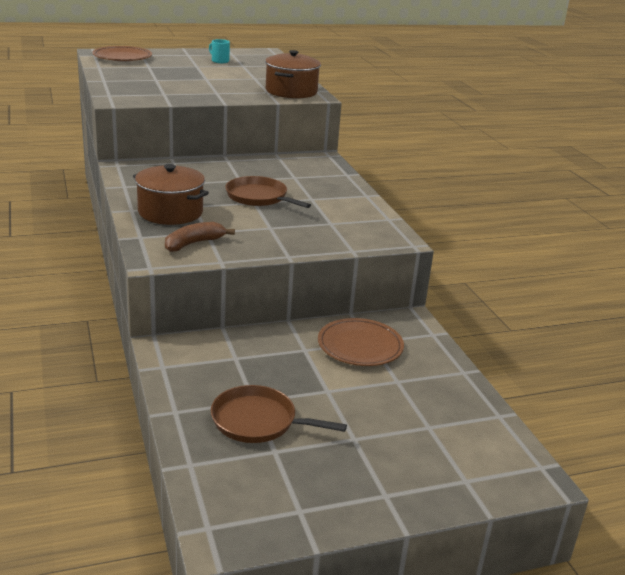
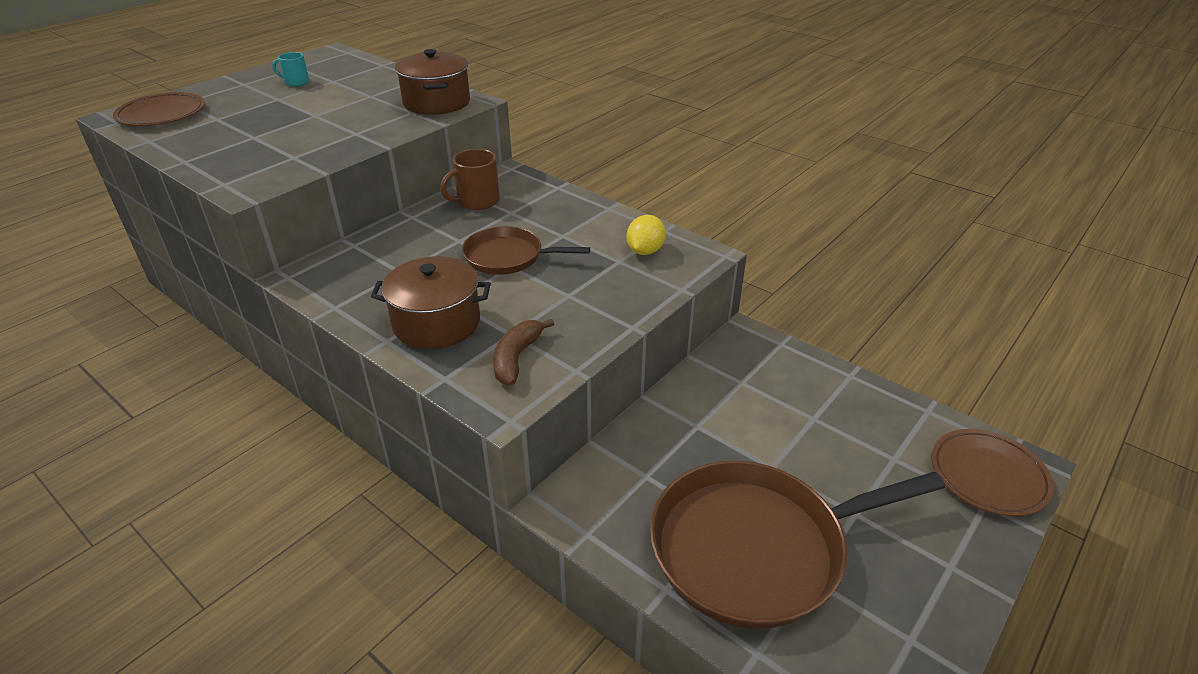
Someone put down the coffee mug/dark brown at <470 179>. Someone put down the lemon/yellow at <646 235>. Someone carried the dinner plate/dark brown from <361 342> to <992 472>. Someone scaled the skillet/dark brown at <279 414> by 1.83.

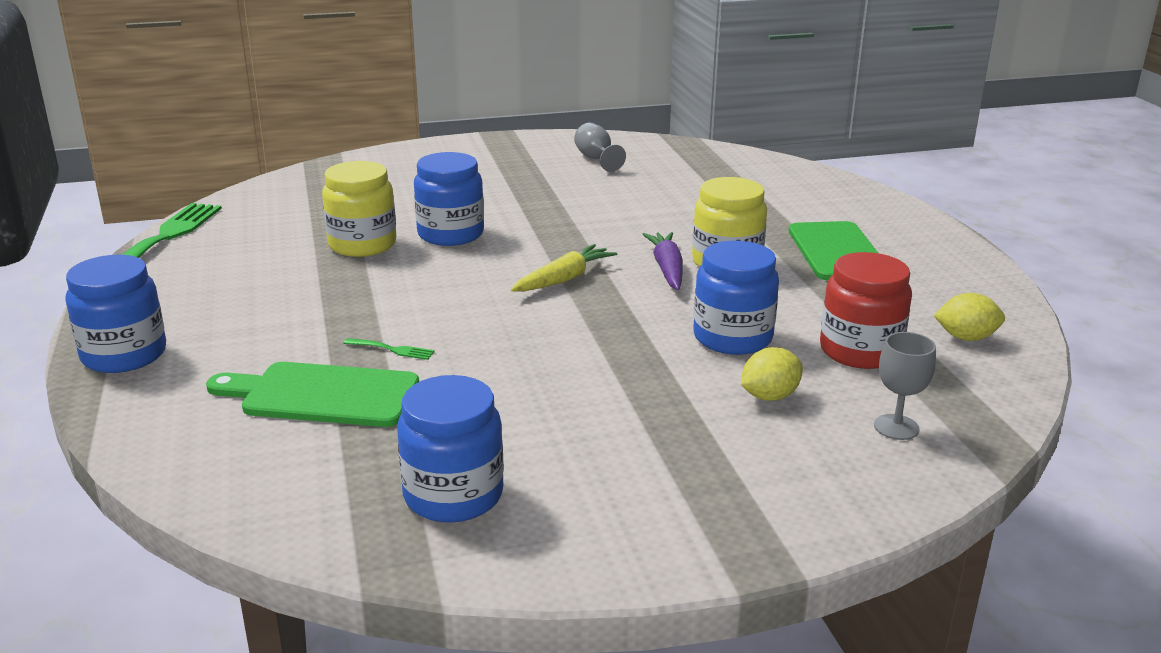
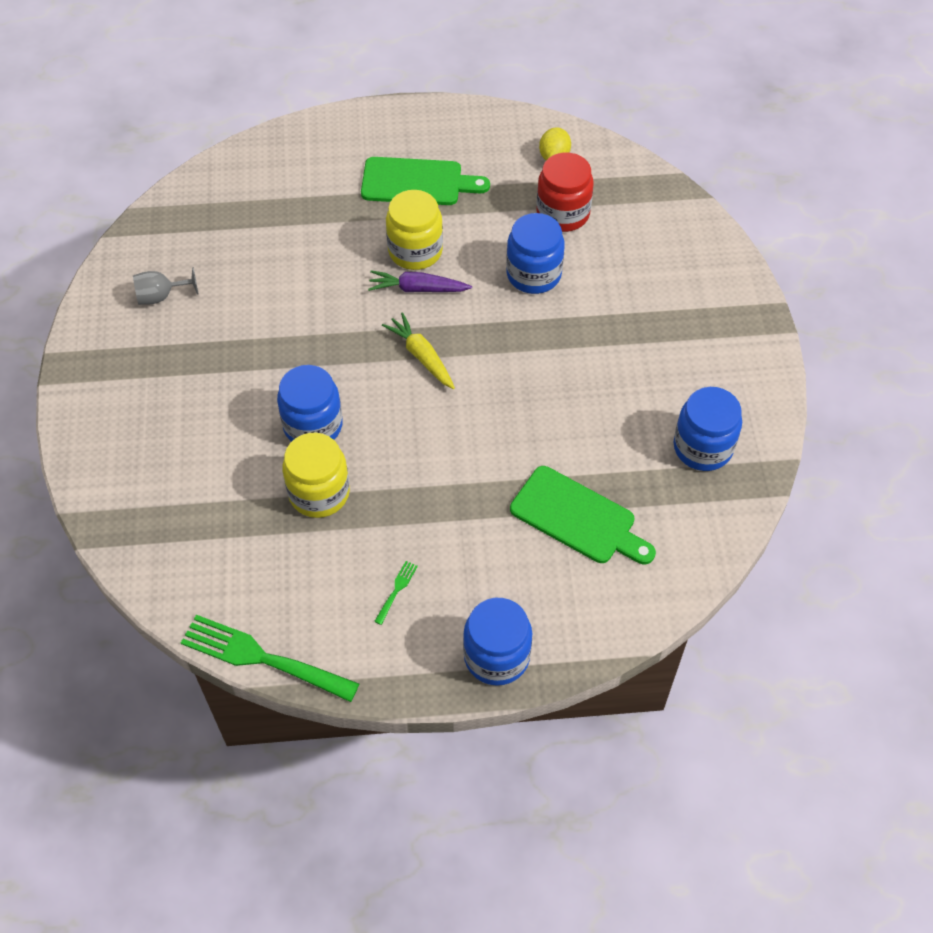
Someone took away the lemon/yellow at <772 374>. Someone took away the wine glass/grey at <905 386>. Someone carried the fork/emerald from <389 349> to <396 593>. Someone rotated the chopping board/emerald at <312 394> by 75 degrees counterclockwise.

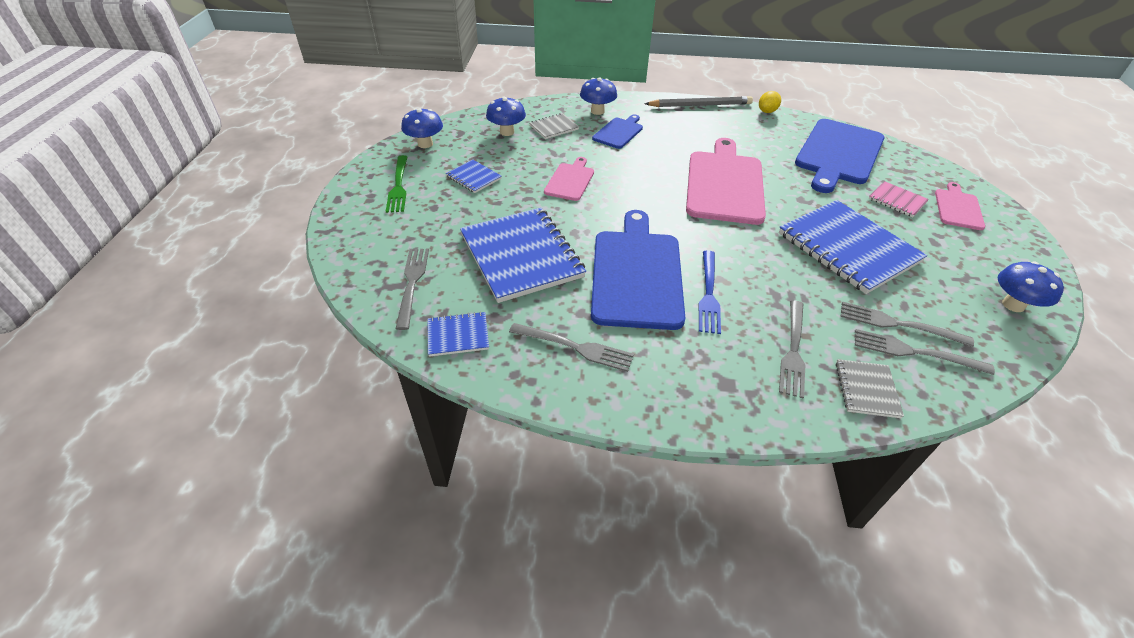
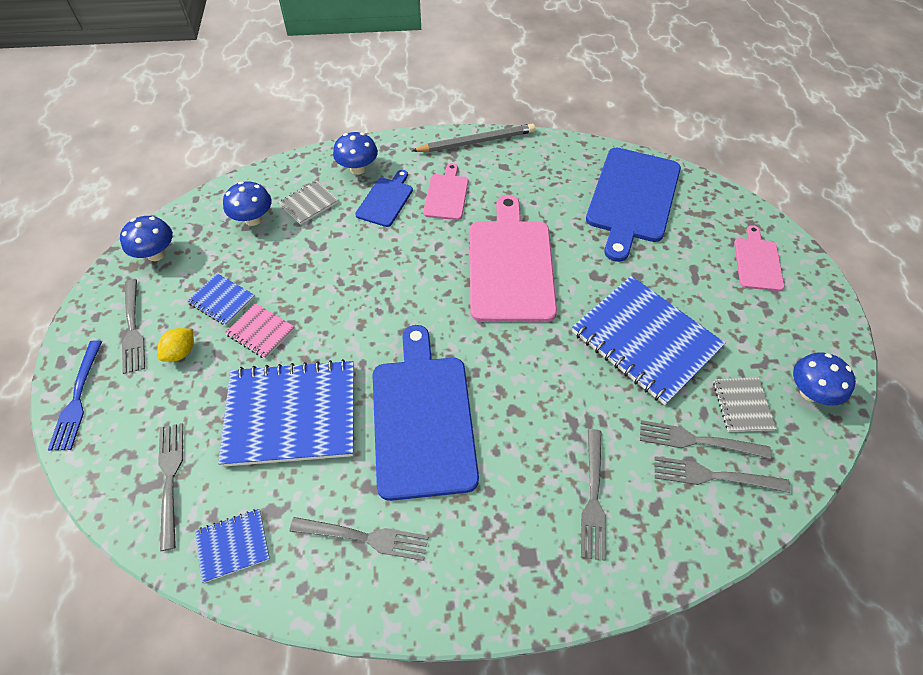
Someone carried the chopping board/rose-pink from <569 179> to <445 191>. Someone carried the fork/blue from <710 292> to <75 395>. Someone carried the lemon/yellow from <770 102> to <175 345>. Someone carried the notebook/grey from <870 388> to <744 405>. Someone carried the notebook/rose-pink from <898 199> to <260 331>. Someone repainted the fork/emerald at <396 184>, which became the fork/grey at <133 326>. Someone rotated the notebook/blue at <523 255> by 60 degrees counterclockwise.

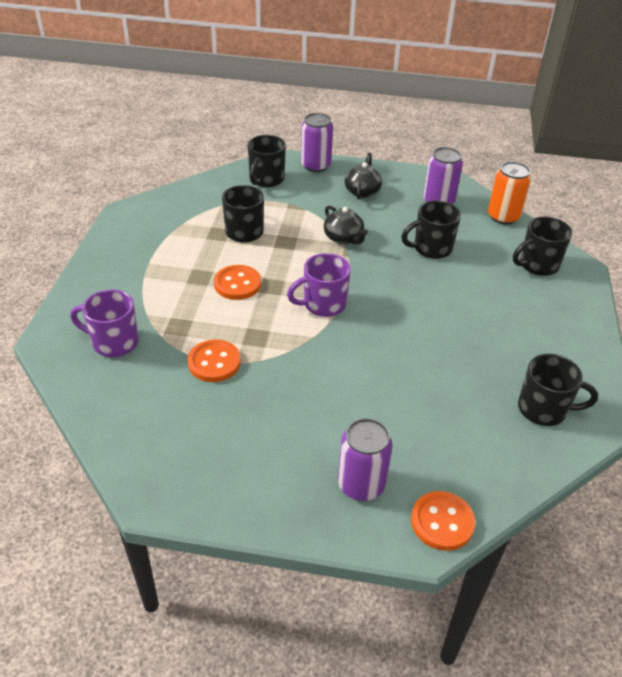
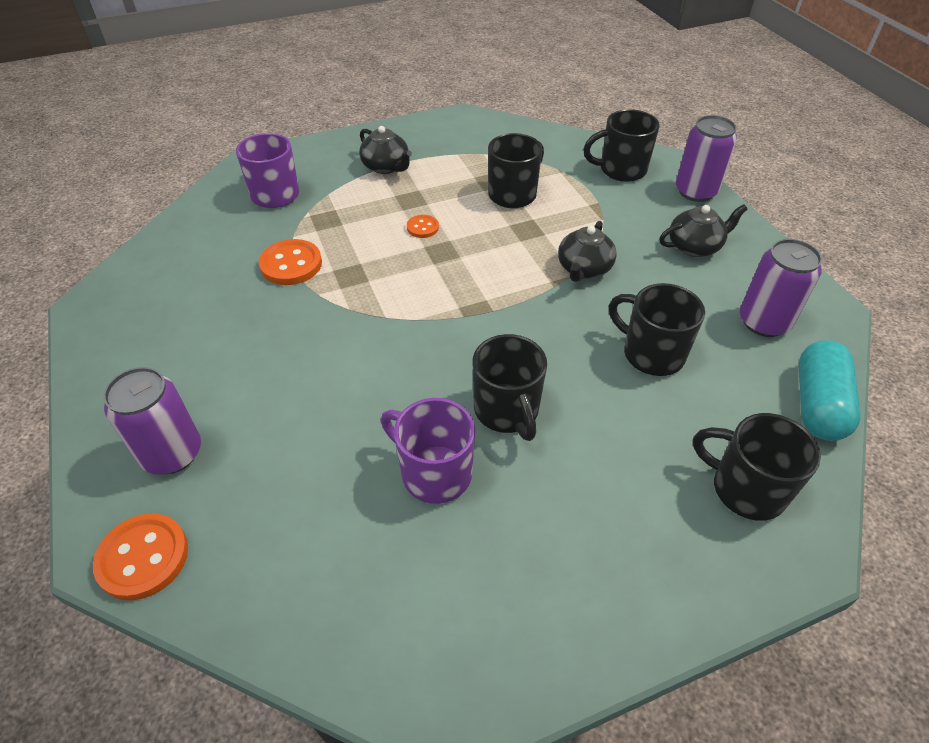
Someone put down the teapot/black at <385 150>. Someone carried the coffee mug/purple from <319 285> to <428 451>. Someone carried the coffee mug/black from <558 390> to <510 387>. Someone swapped the tin/bright orange at <509 193> for the pill/turquoise at <829 390>. Someone scaled the button/bright orange at <237 282> by 0.56.

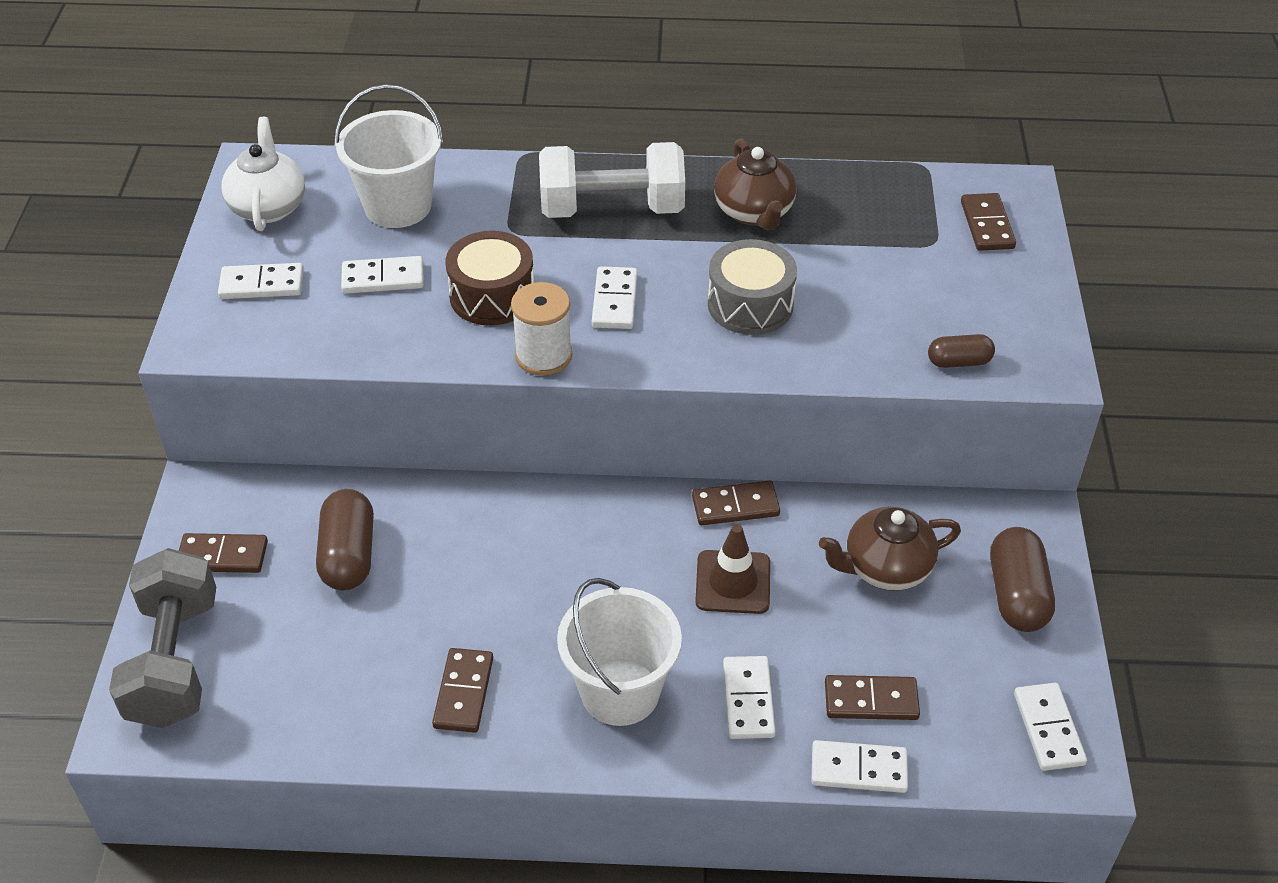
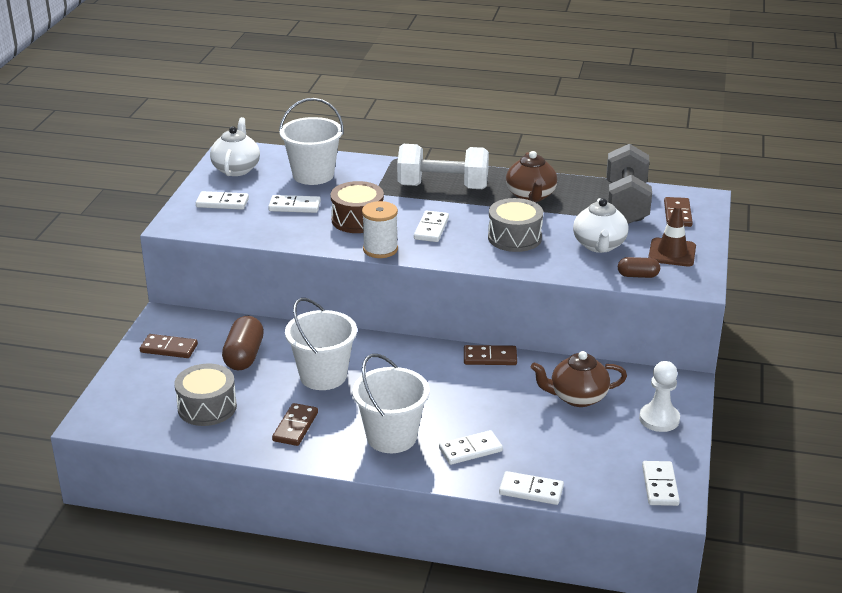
Someone took away the domino/dark brown at <872 697>. Someone put down the drum/grey at <206 395>. Someone put down the pail/pure white at <321 344>. Someone put down the teapot/pure white at <600 225>. Someone carried the dumbbell/grey from <162 638> to <629 184>. Someone carried the safety cone/dark brown from <732 569> to <672 236>. Someone swapped the pill/dark brown at <1022 579> for the game pawn/pure white at <659 396>. Someone rotated the domino/pure white at <749 697> by 60 degrees clockwise.

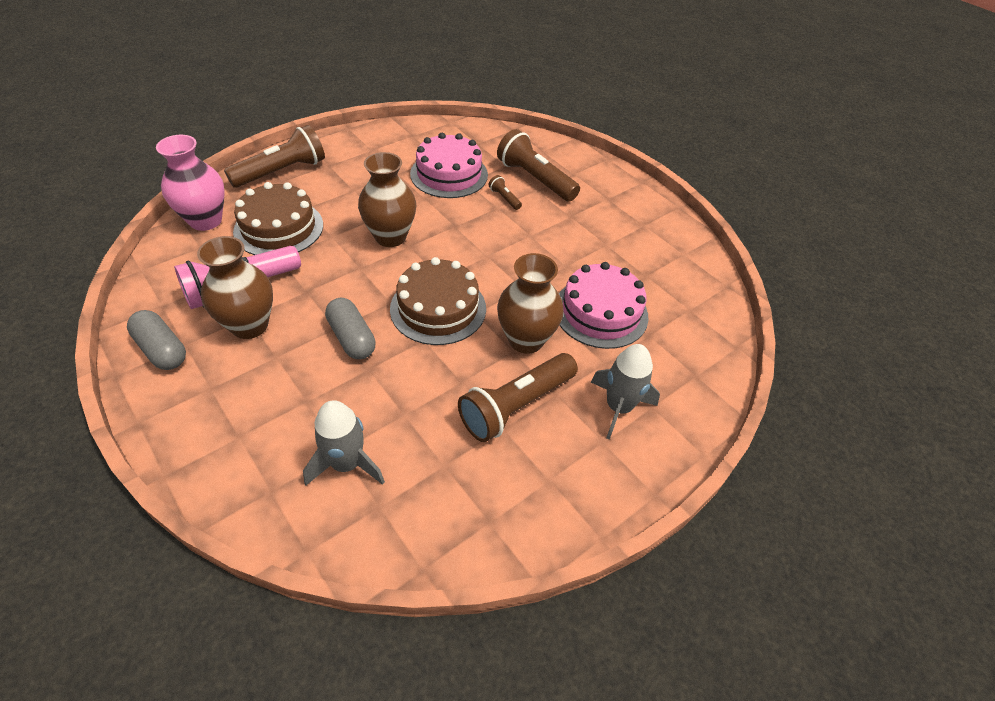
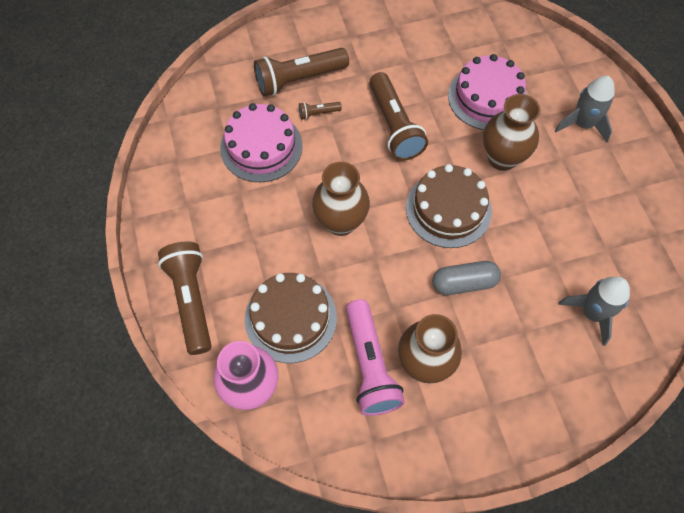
Someone took away the pill/grey at <156 340>. Someone carried the flashlight/dark brown from <518 397> to <398 116>.

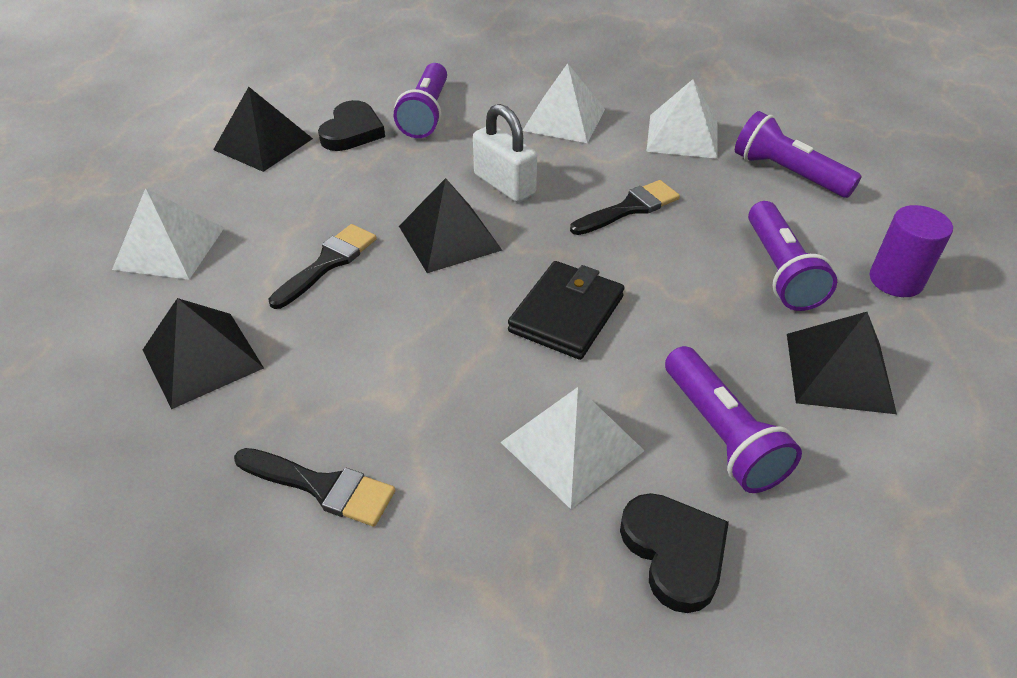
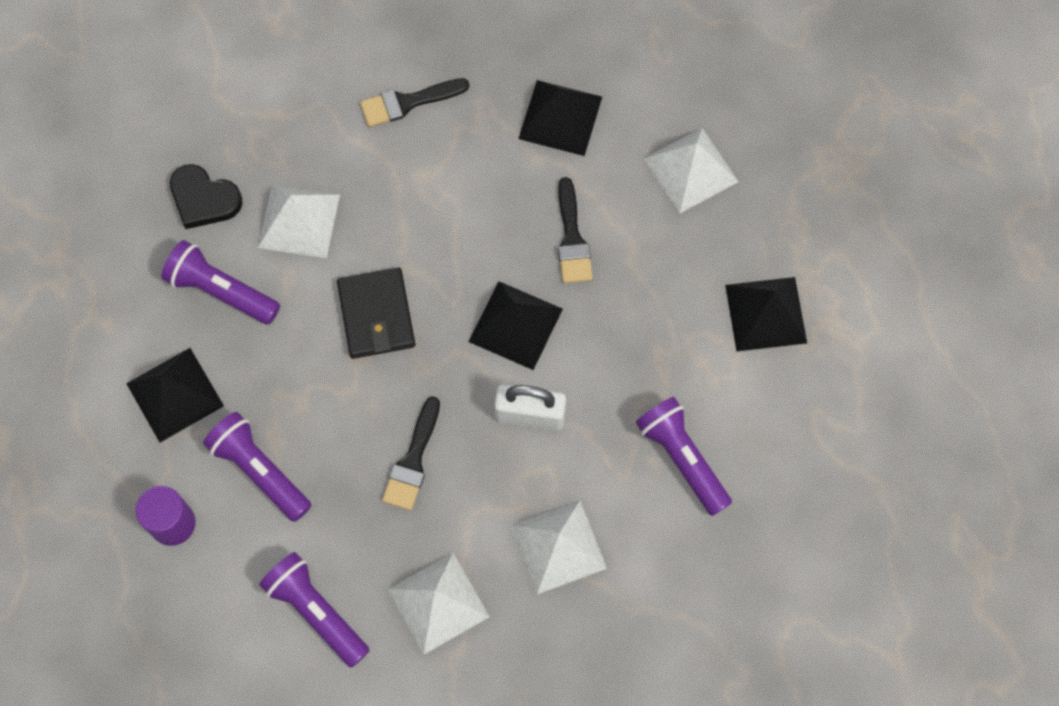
Someone took away the heart shape/black at <351 125>. Someone rotated the flashlight/purple at <798 154> by 135 degrees counterclockwise.

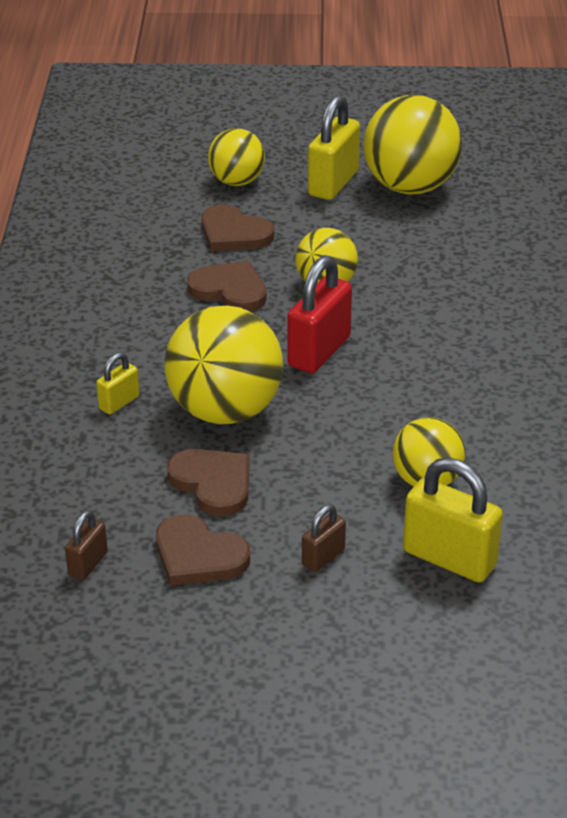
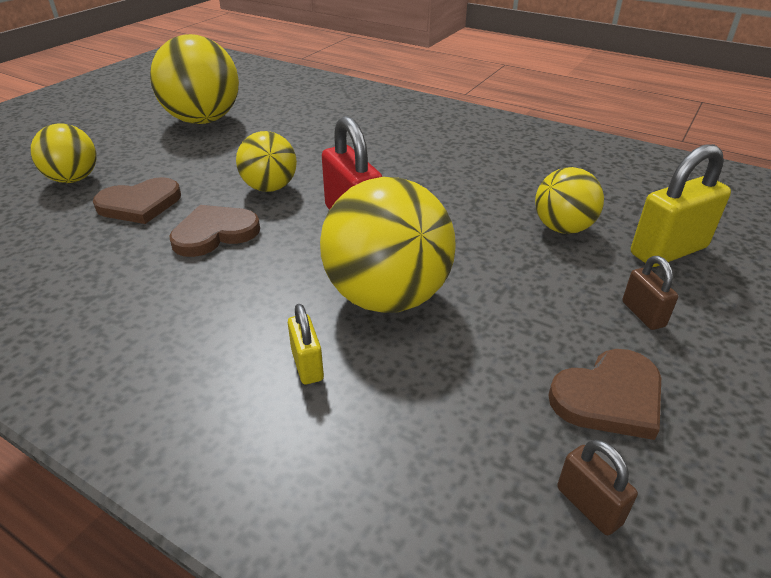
Someone took away the heart shape/dark brown at <208 483>. Someone took away the lock/yellow at <334 147>.

